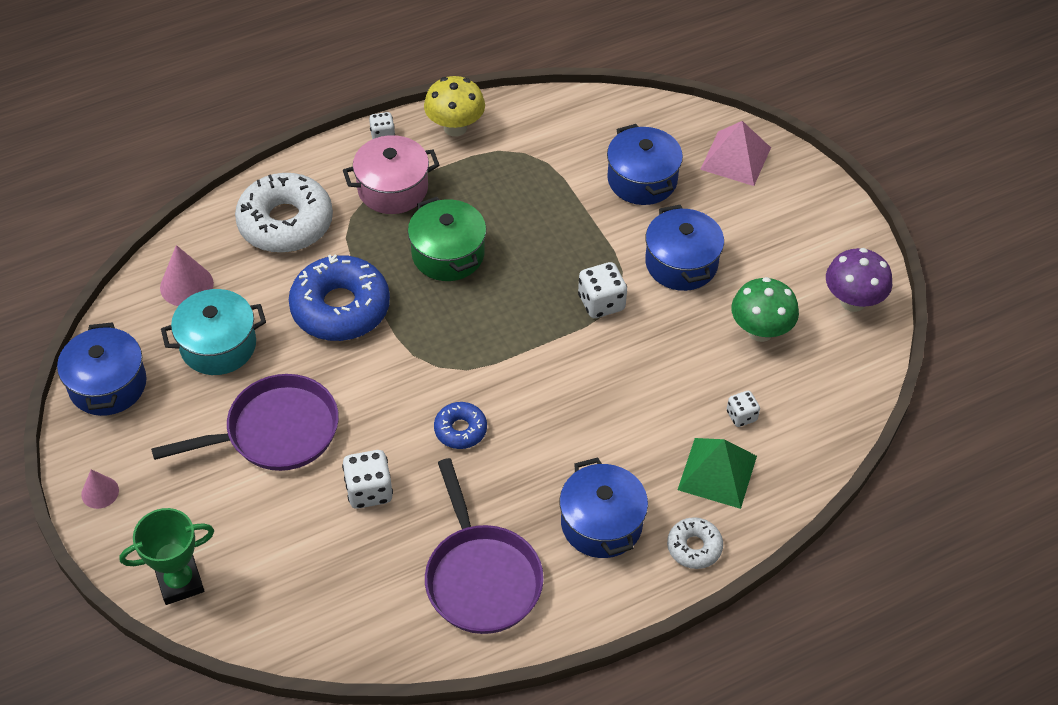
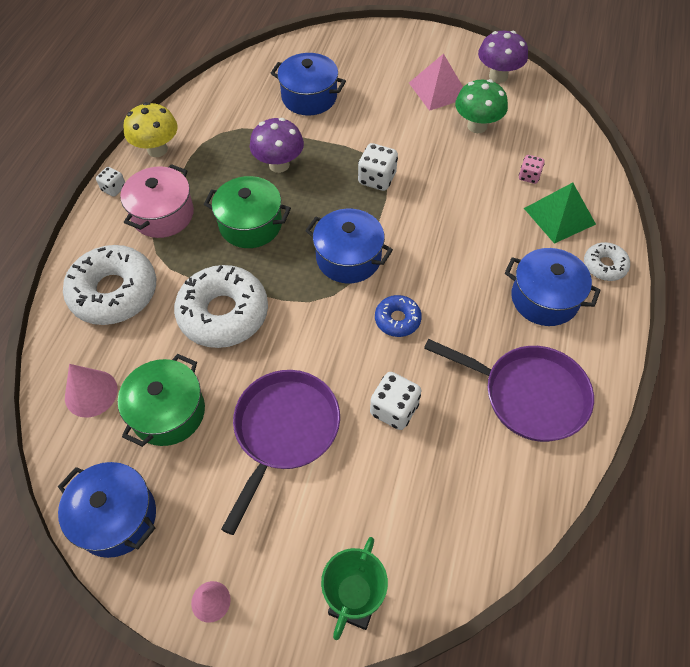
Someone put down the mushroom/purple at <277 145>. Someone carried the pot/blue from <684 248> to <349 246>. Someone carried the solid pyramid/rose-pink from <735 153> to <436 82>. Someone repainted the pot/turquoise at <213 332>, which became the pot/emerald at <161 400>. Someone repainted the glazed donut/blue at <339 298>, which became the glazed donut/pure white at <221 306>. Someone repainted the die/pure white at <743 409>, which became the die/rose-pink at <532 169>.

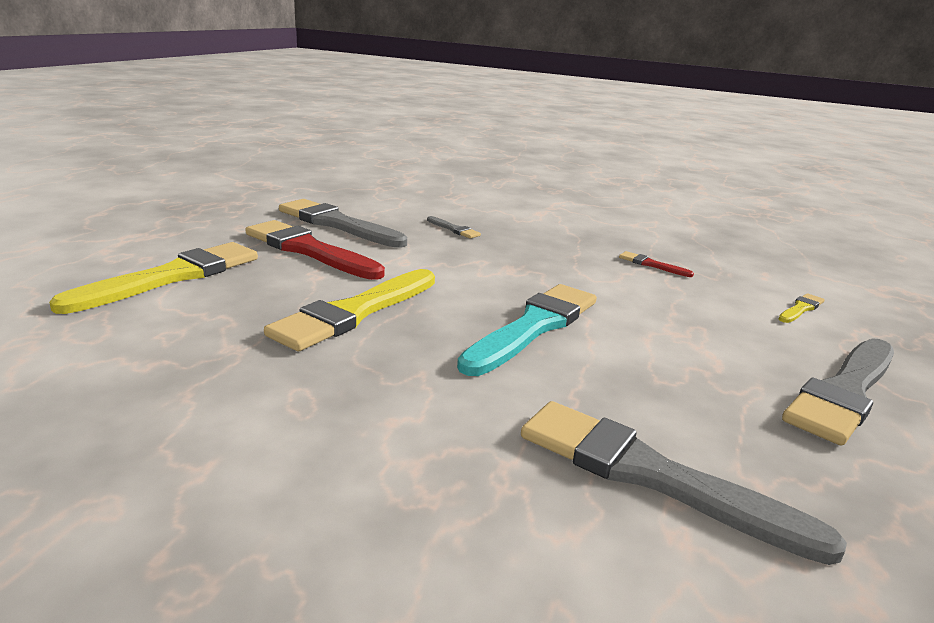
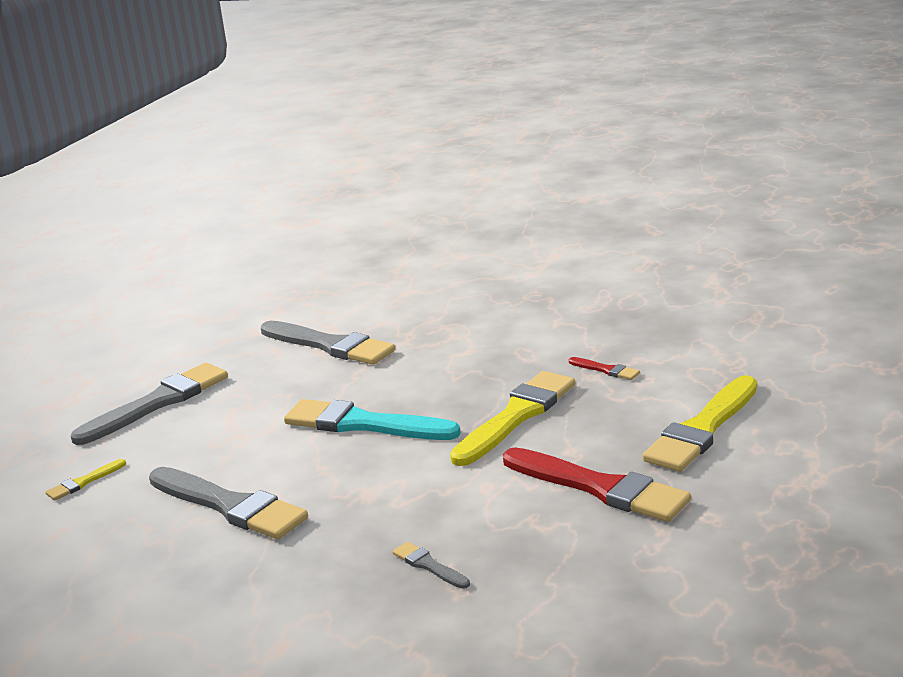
Someone carried the paint brush/grey from <343 223> to <228 503>. Someone carried the paint brush/crimson from <656 264> to <604 368>. Someone rotated the paint brush/turquoise at <527 330> by 75 degrees clockwise.

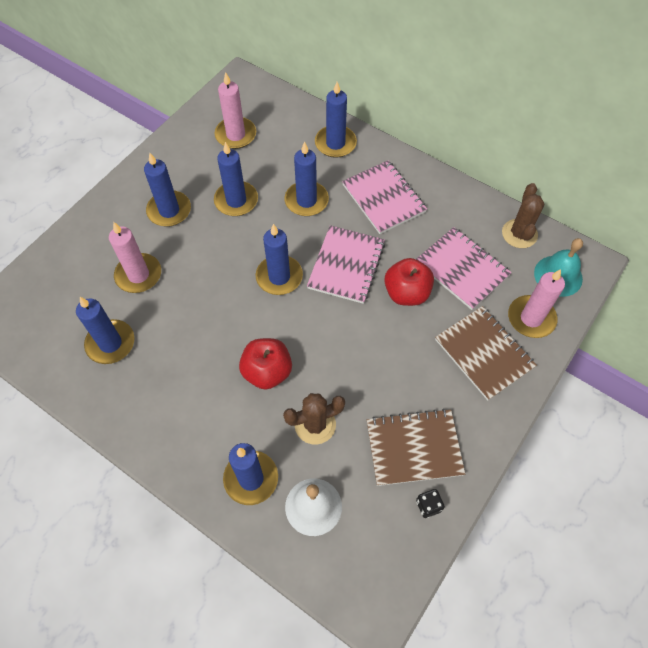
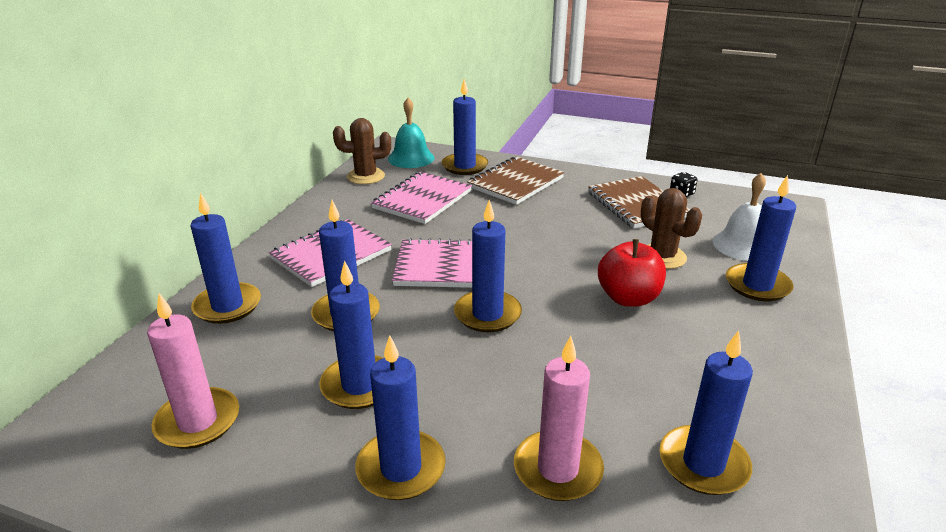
Someone took away the apple/crimson at <409 282>. Someone repainted the wax candle/rose-pink at <536 303>, which became the wax candle/blue at <464 127>.

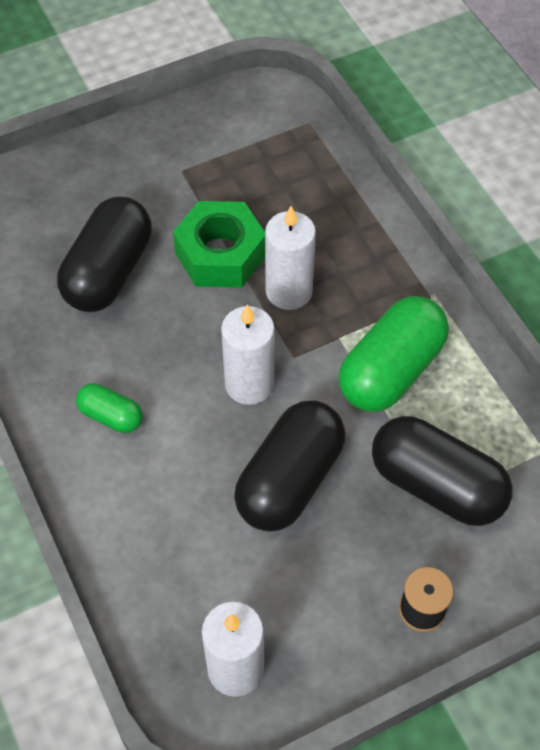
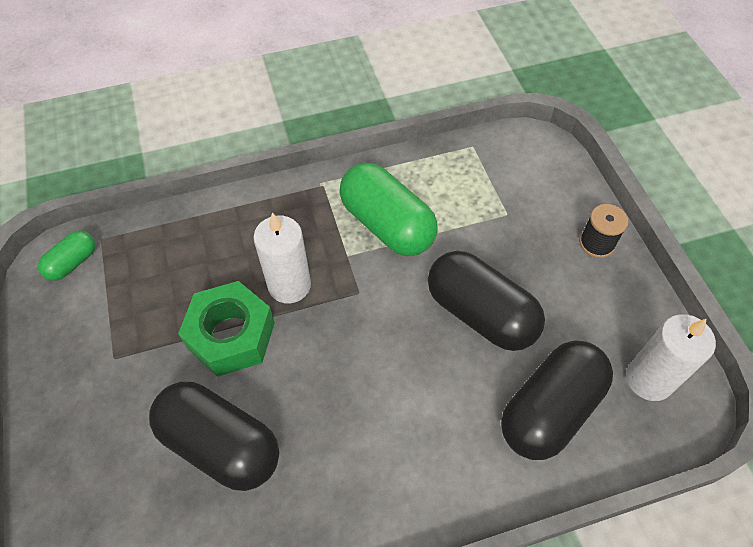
Someone took away the wax candle/pure white at <248 355>. Someone carried the pill/emerald from <109 408> to <66 256>. Someone carried the pill/black from <442 471> to <557 400>.

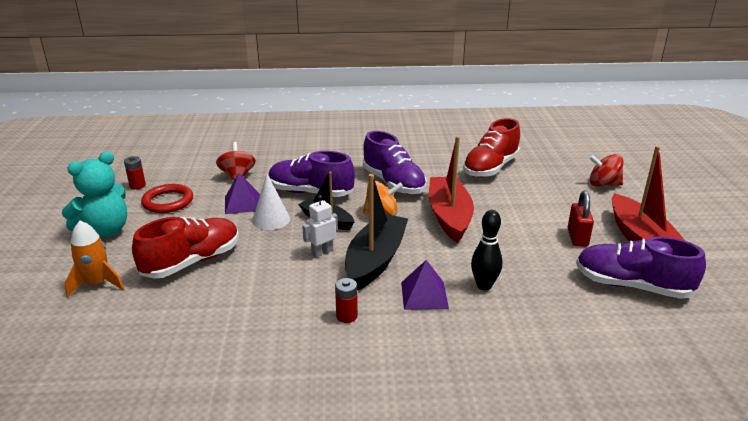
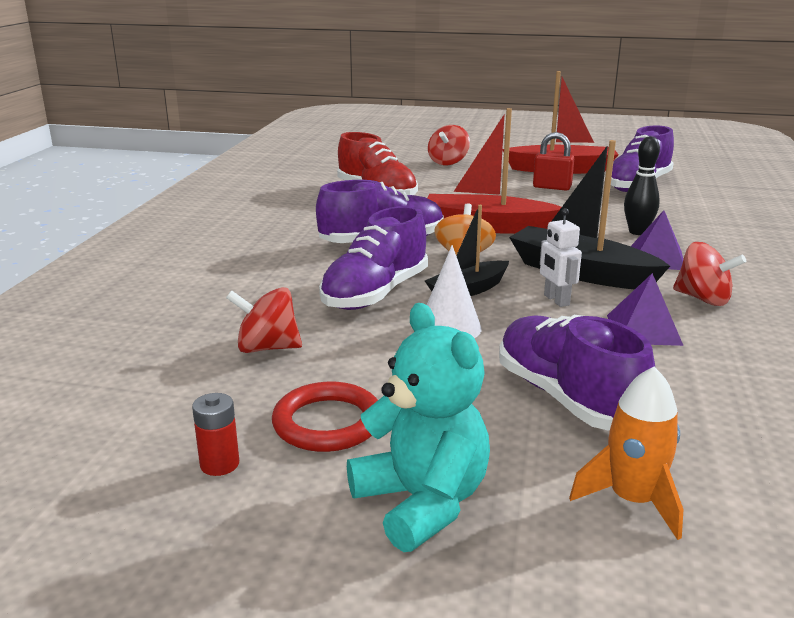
Someone carried the solid pyramid/purple from <242 193> to <645 309>. Someone swapped the AA battery/crimson at <346 300> for the whirligig/crimson at <709 274>. Someone repainted the sneaker/crimson at <185 248>, which became the sneaker/purple at <577 372>.

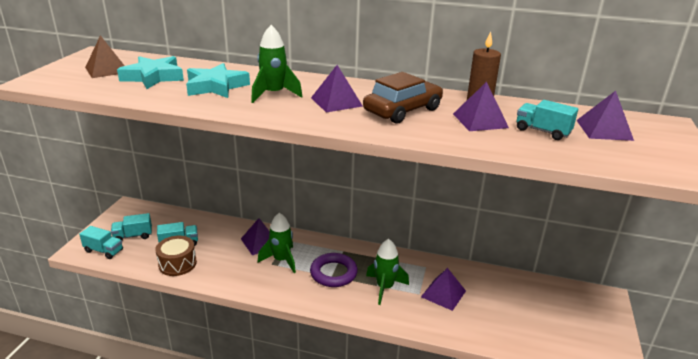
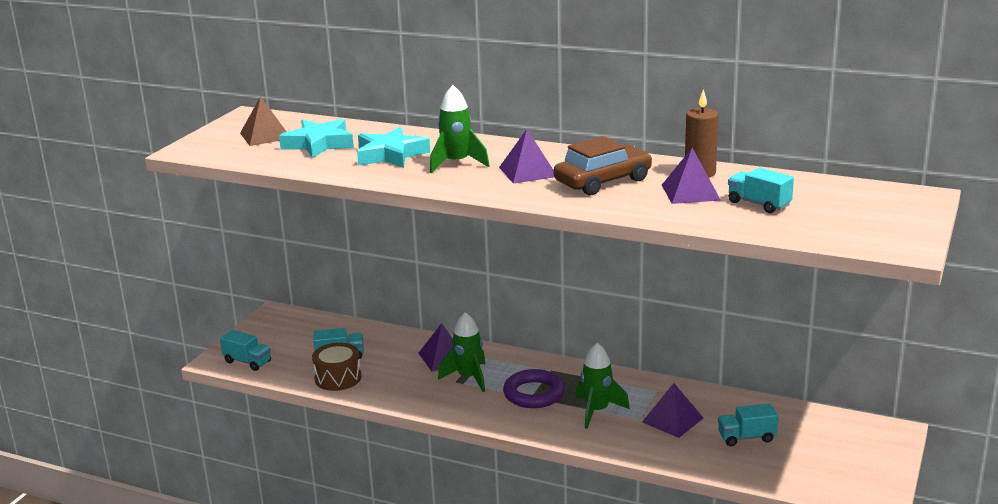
Someone took away the solid pyramid/purple at <605 116>. Someone carried the toy truck/turquoise from <131 226> to <748 424>.

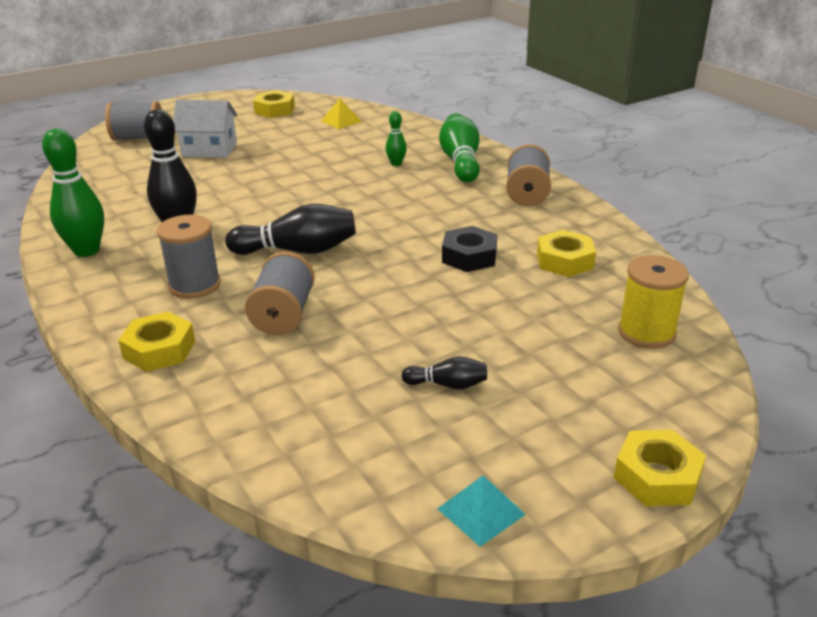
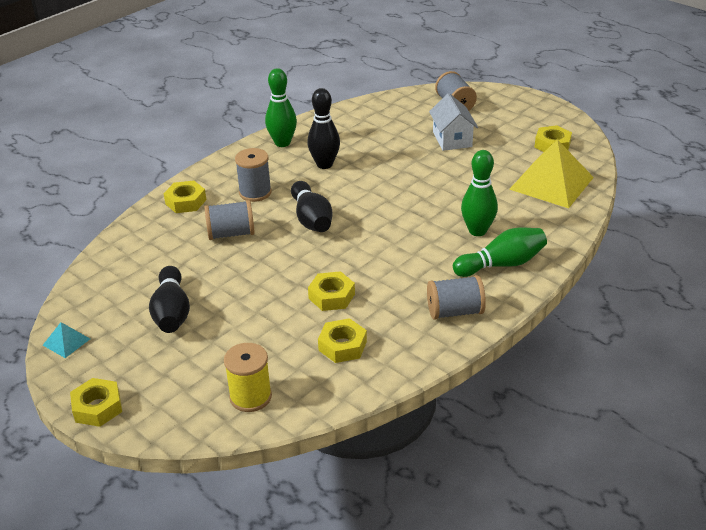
Someone repainted the nut/black at <469 249>, which became the nut/yellow at <331 291>. Someone scaled the solid pyramid/yellow at <341 114> by 2.29. Someone scaled the bowling pin/emerald at <396 138> by 1.94. Someone scaled the bowling pin/black at <444 372> by 1.94.

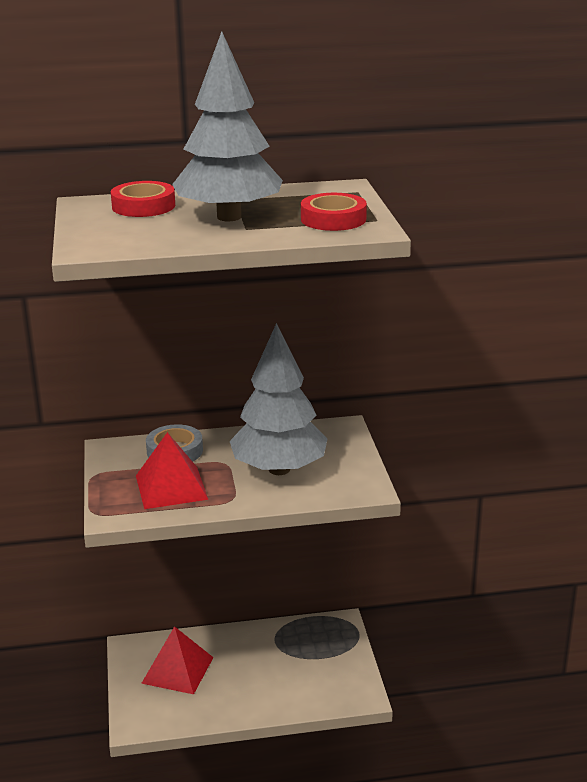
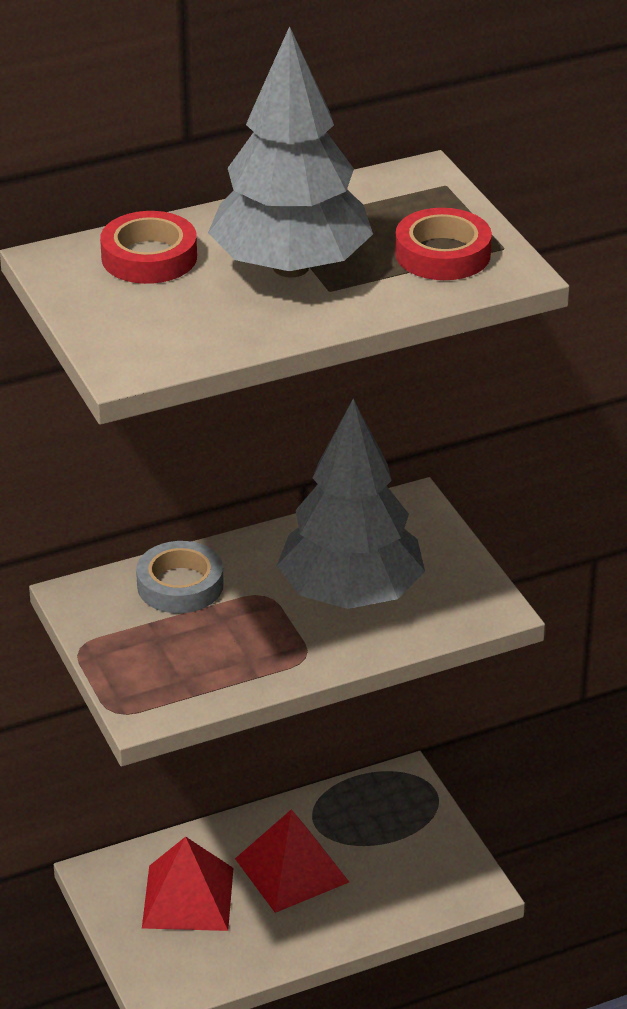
Someone carried the solid pyramid/crimson from <172 470> to <292 861>.

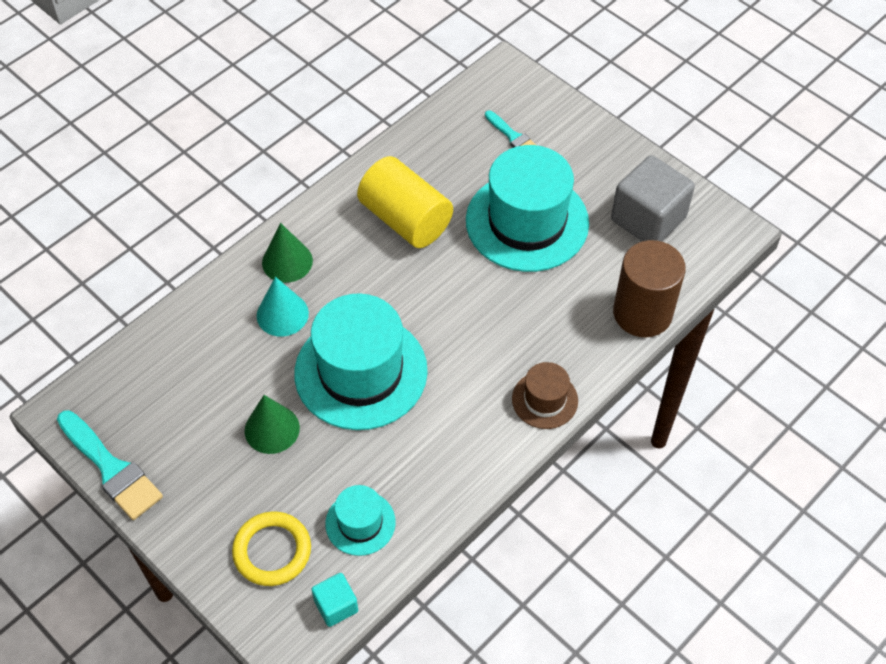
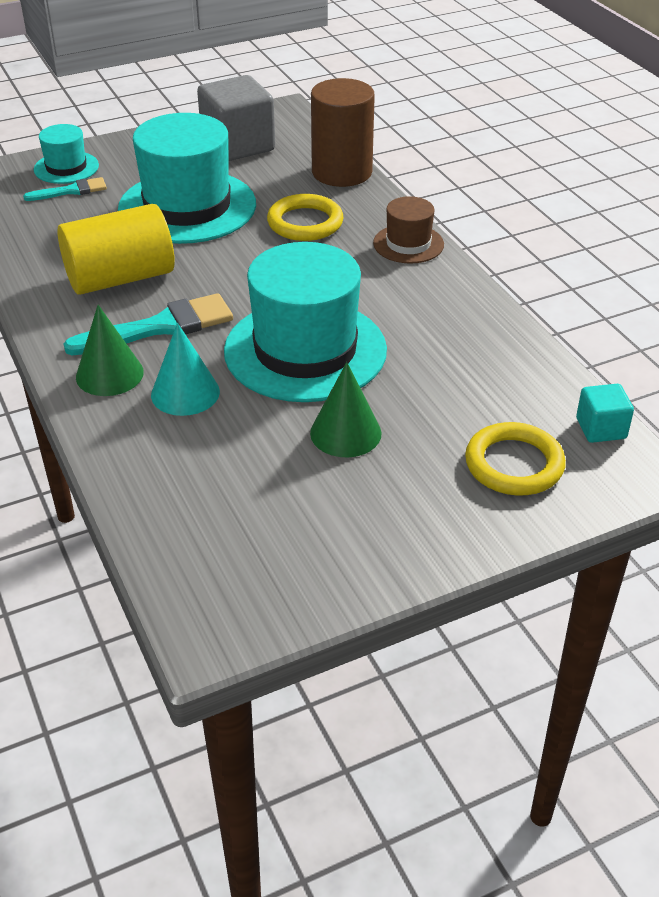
Someone put down the hoop/yellow at <305 217>. Someone carried the paint brush/turquoise from <110 465> to <148 324>. Someone carried the hat/turquoise from <360 520> to <66 154>.

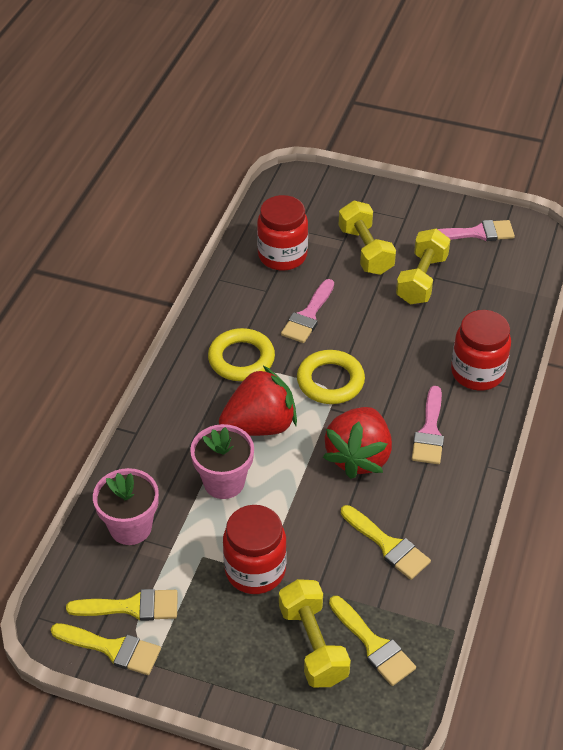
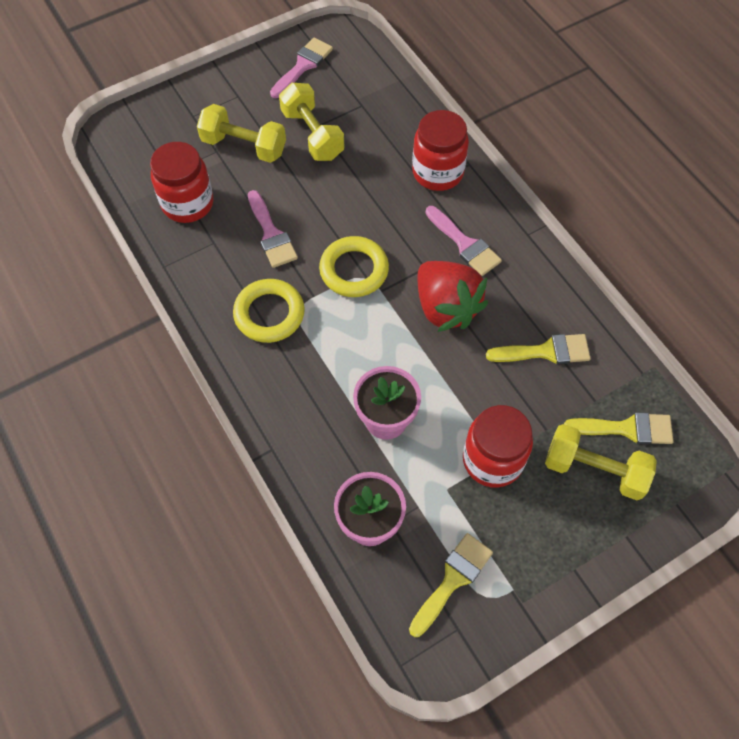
Someone took away the paint brush/yellow at <106 649>. Someone took away the toy strawberry/crimson at <258 401>.

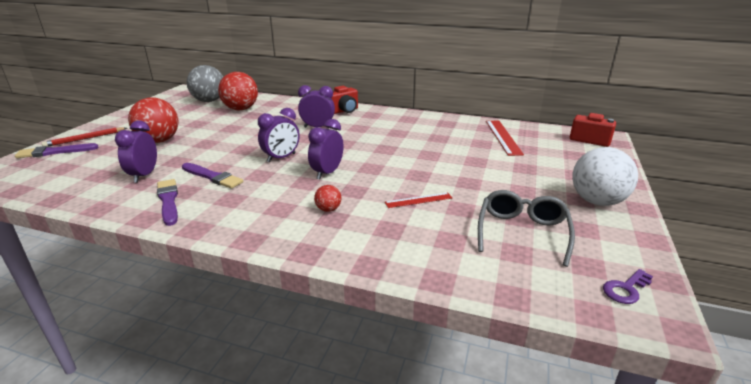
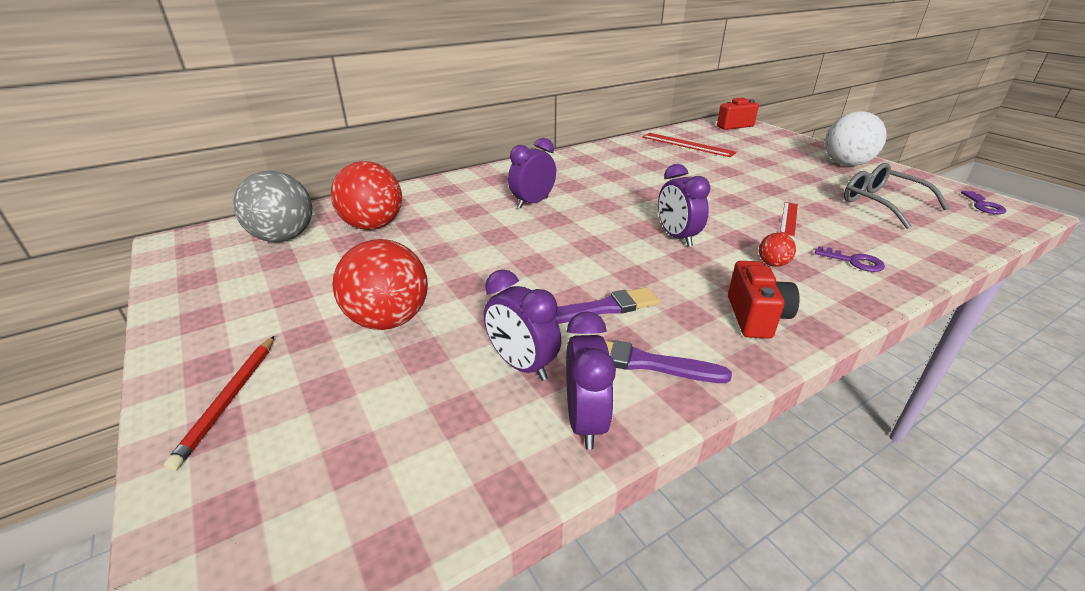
Someone took away the paint brush/purple at <56 150>. Someone put down the door key/purple at <850 259>. Someone carried the bedside clock/purple from <279 135> to <591 380>. Someone carried the compact camera/crimson from <344 100> to <764 300>.

